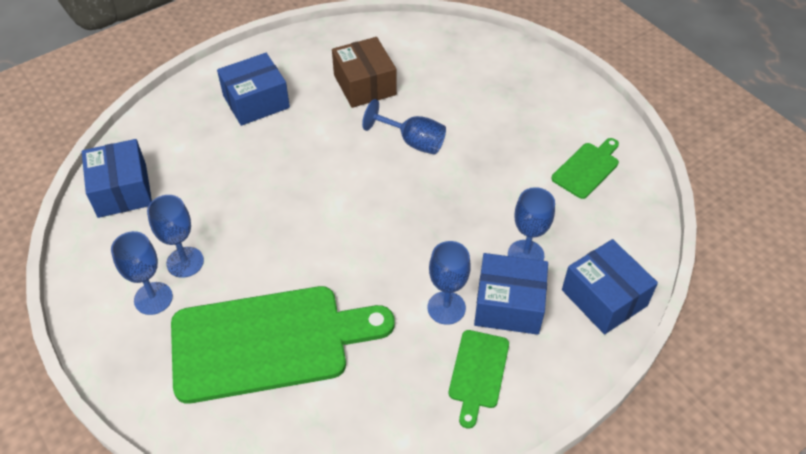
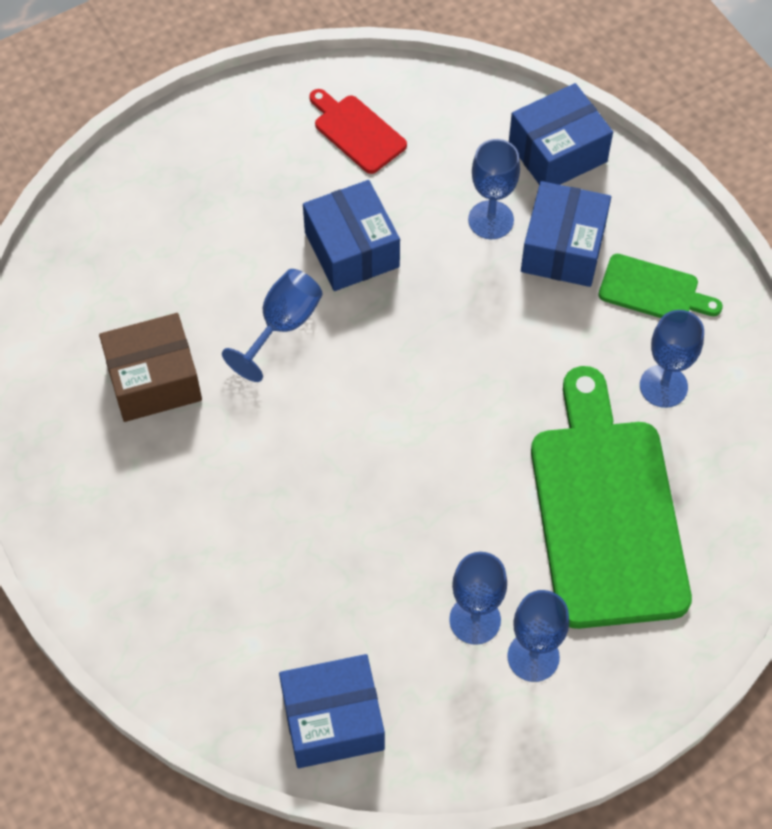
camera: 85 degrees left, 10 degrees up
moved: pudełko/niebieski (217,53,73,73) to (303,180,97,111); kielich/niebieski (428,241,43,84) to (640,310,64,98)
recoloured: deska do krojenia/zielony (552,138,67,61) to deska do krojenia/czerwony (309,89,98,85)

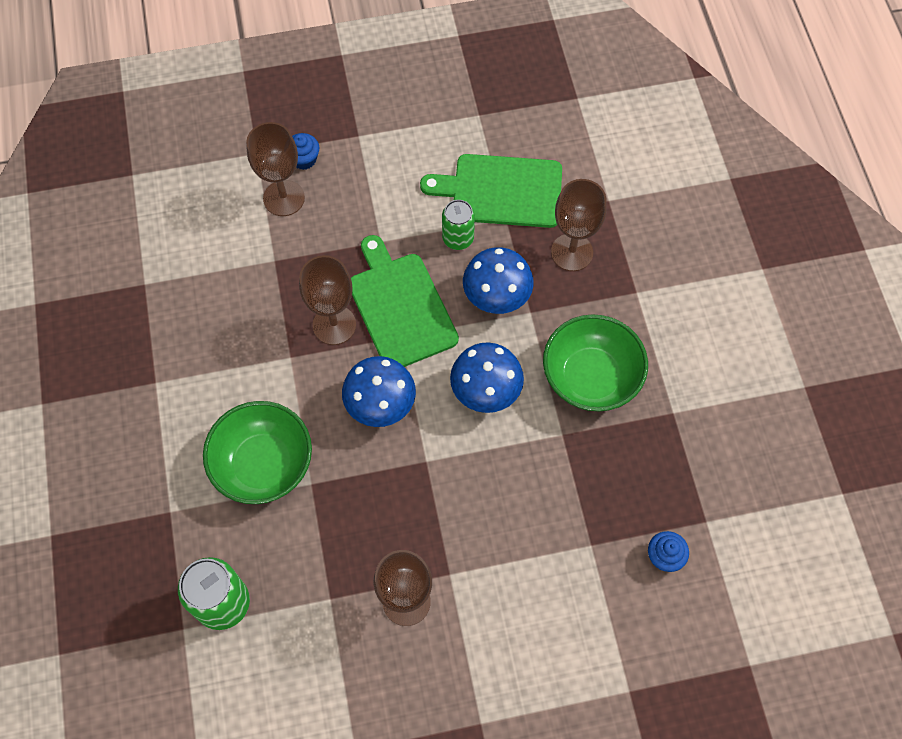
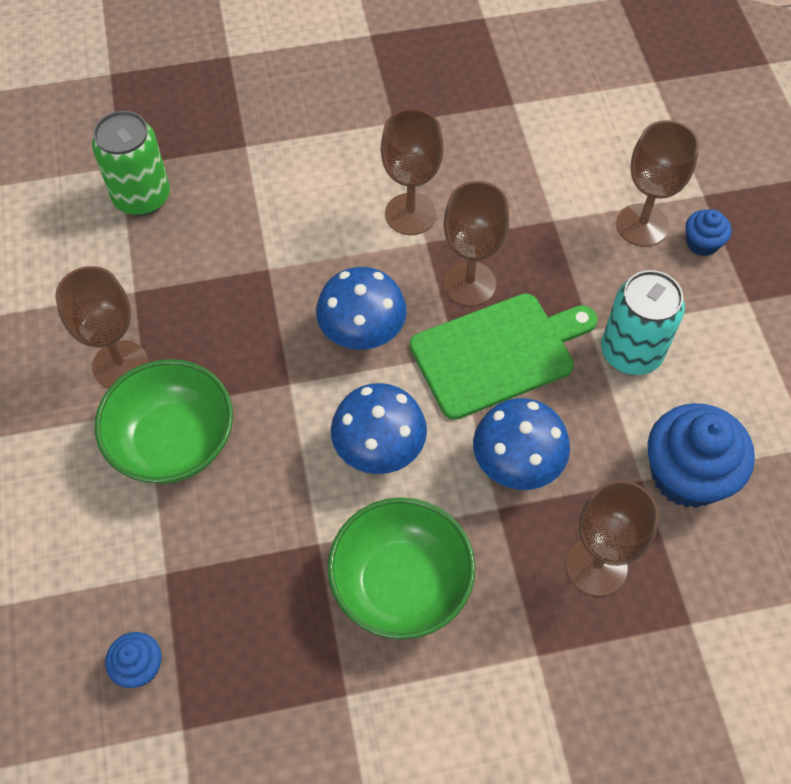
camera: 90 degrees right, 5 degrees down
removed: puszka/zielony (442,200,33,50)
added: kielich/brązowy (381,109,63,126); puszka/turkusowy (601,270,84,105)
moved: miska/zielony (203,401,109,103) to (95,359,138,125)
replaced: deska do krojenia/zielony (420,154,142,74) to muffinka/niebieski (648,403,107,105)

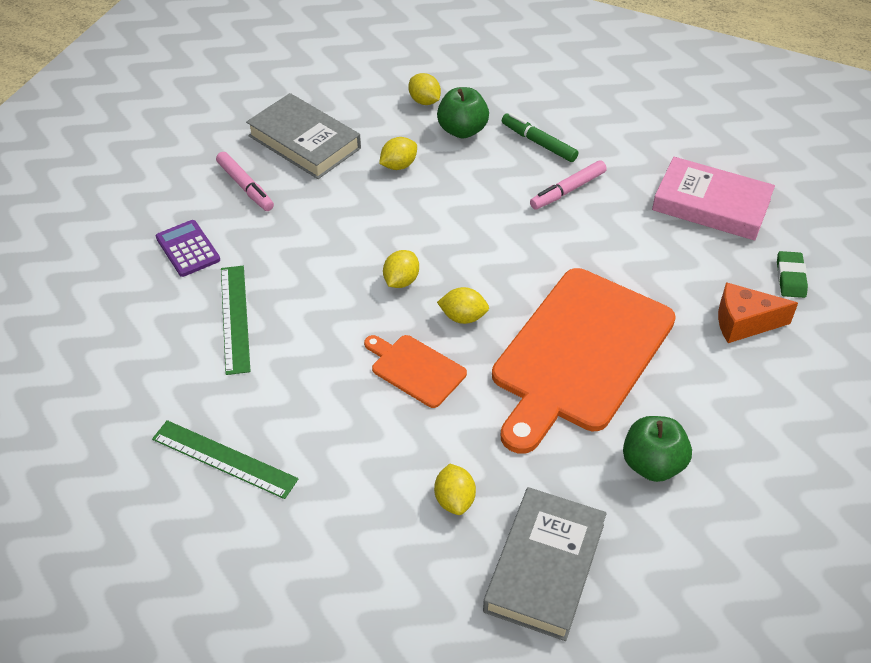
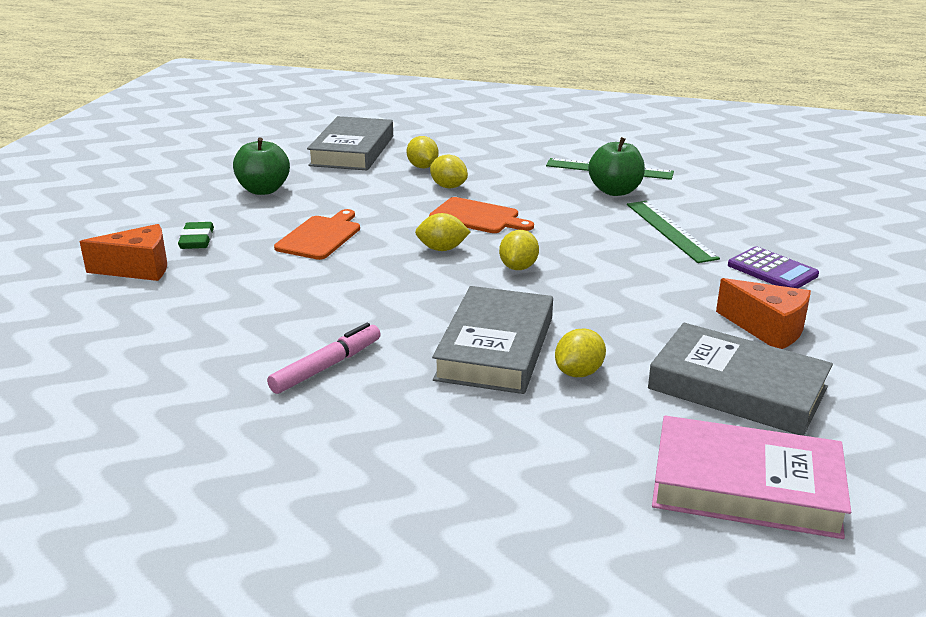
camera: 170 degrees right, 20 degrees down
removed: flamaster/zielony (502,113,76,49)
added: książka/szary (432,286,121,108)
moved: cytryna/żółty (408,73,33,32) to (430,155,38,33); jabłko/zielony (437,87,52,51) to (588,137,57,59); książka/różowy (652,157,123,84) to (652,416,199,123); gumka do mazania/zielony (777,251,31,47) to (178,222,36,27)
replaced: flamaster/różowy (216,152,58,59) to ser/pomarańczowy (716,278,95,71)
resized: deska do krojenia/pomarańczowy (492,268,184,186) = (274,209,86,51) x0.46

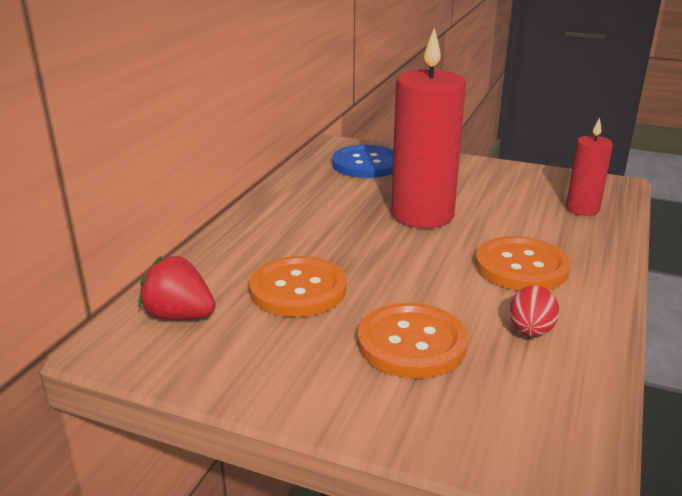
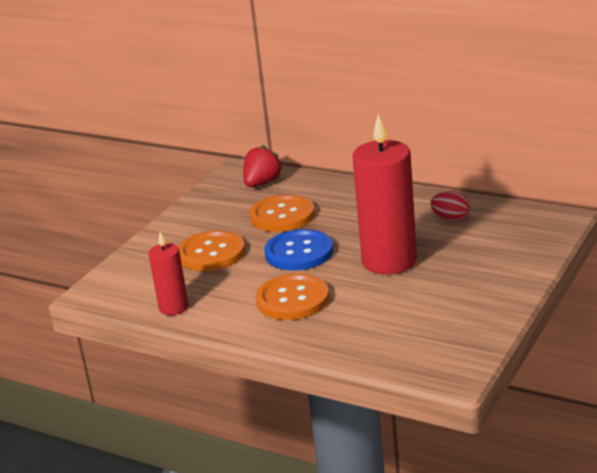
camera: 100 degrees right, 0 degrees up
moved: świeca/czerwony (566,118,47,98) to (148,232,41,83); guzik/niebieski (332,145,62,33) to (264,229,69,42); jajko/czerwony (510,285,49,52) to (430,191,40,30)

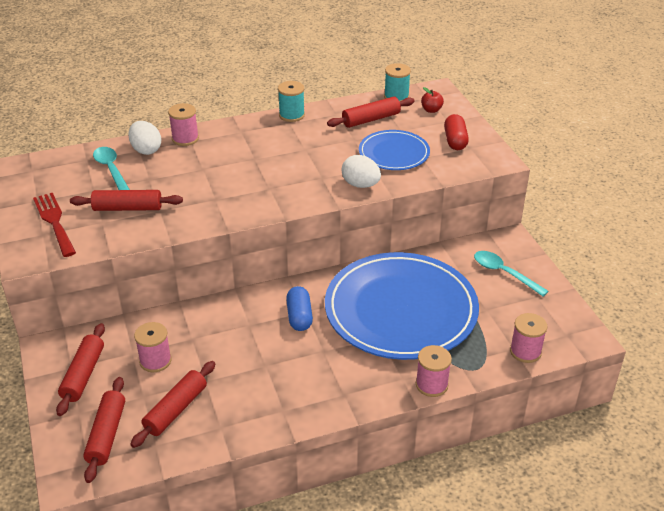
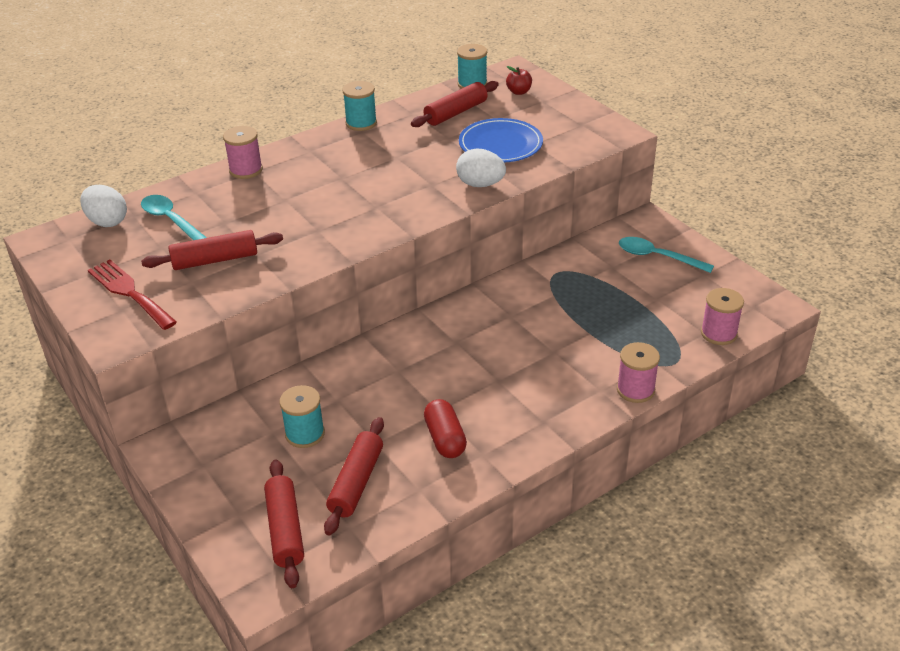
camera: 15 degrees left, 0 degrees up
removed: talerz/niebieski (325,252,154,108); kapsułka/niebieski (286,286,27,45); wałek do ciasta/czerwony (56,323,49,93)
moved: kapsułka/czerwony (444,114,25,36) to (424,399,43,59); jajko/biały (128,121,33,34) to (80,185,47,42)
recoloured: szpulka/różowy (134,322,38,50) to szpulka/turkusowy (280,385,45,63)

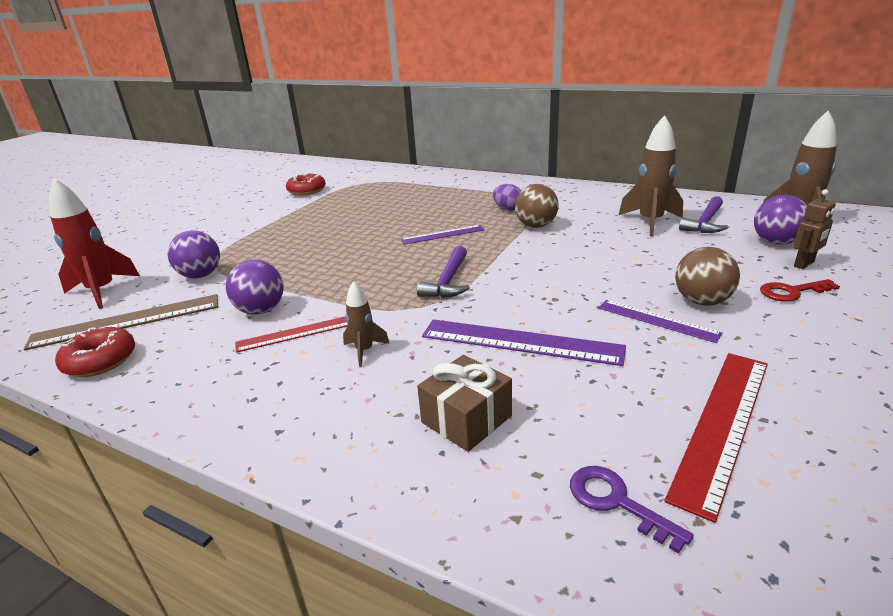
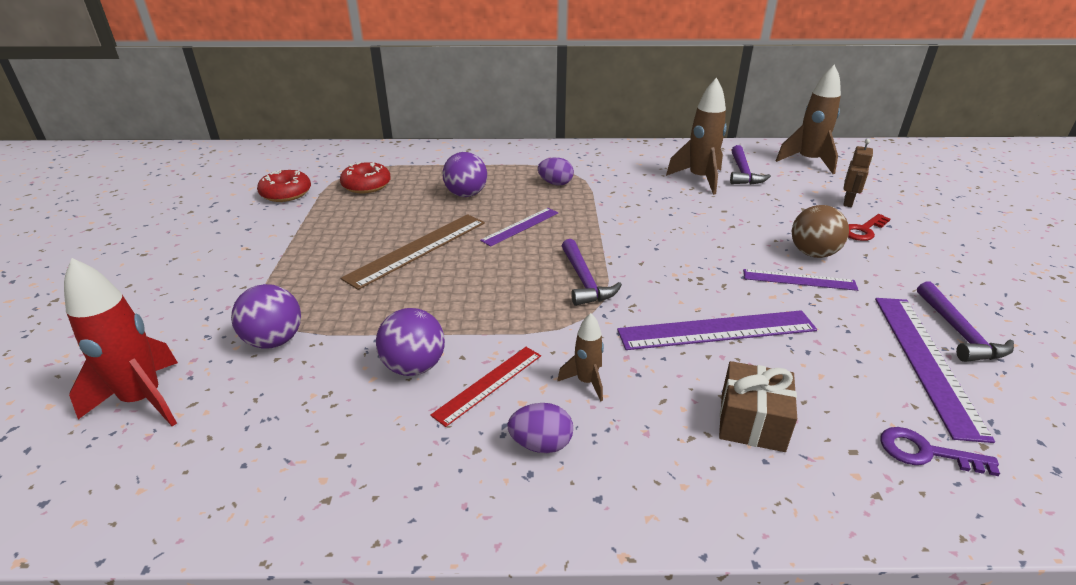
camera: 30 degrees left, 5 degrees up
removed: piłka/brązowy (515,184,44,44)
added: młotek/fioletowy (917,281,97,81); jajko/fioletowy (507,403,66,50)
moved: piłka/fioletowy (754,195,53,50) to (442,152,45,45); linijka/brązowy (24,294,194,56) to (341,214,144,76); donut/czerwony (55,326,80,51) to (340,162,51,31)
recoloured: linijka/czerwony (664,353,104,170) to linijka/fioletowy (875,298,120,145)

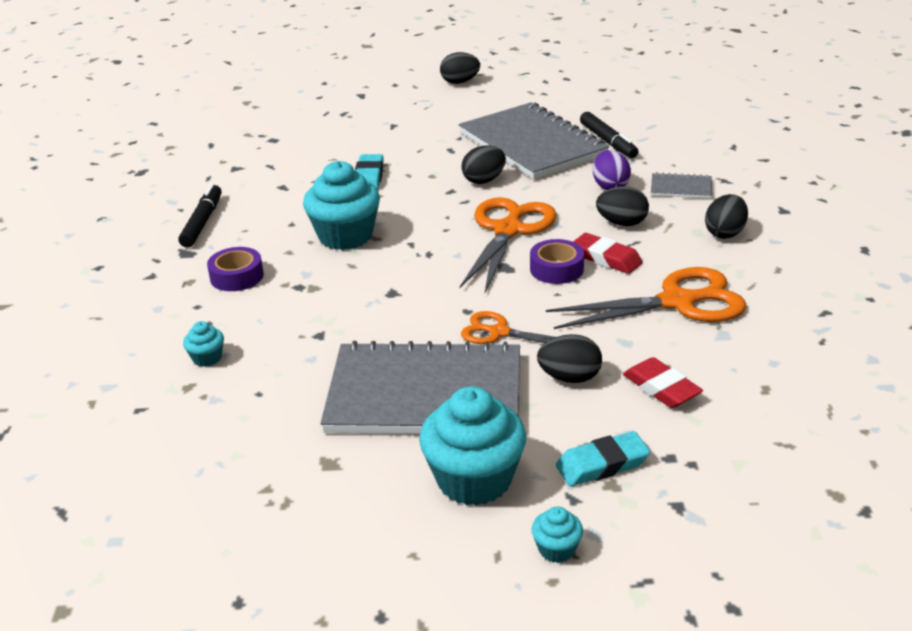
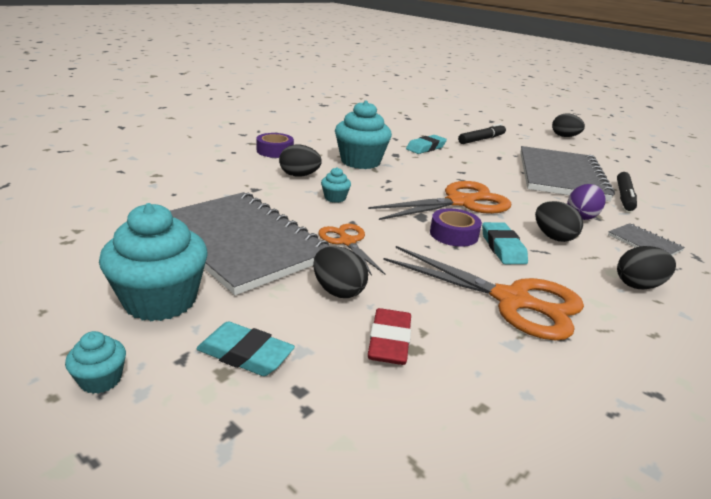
camera: 40 degrees right, 5 degrees down
moved: jajko/czarny (461,145,45,39) to (279,144,43,33); flamaster/czarny (178,184,44,64) to (458,124,48,20); muffinka/turkusowy (183,321,41,46) to (321,167,30,36)
recoloured: gumka do mazania/czerwony (573,233,69,41) to gumka do mazania/turkusowy (482,222,46,42)

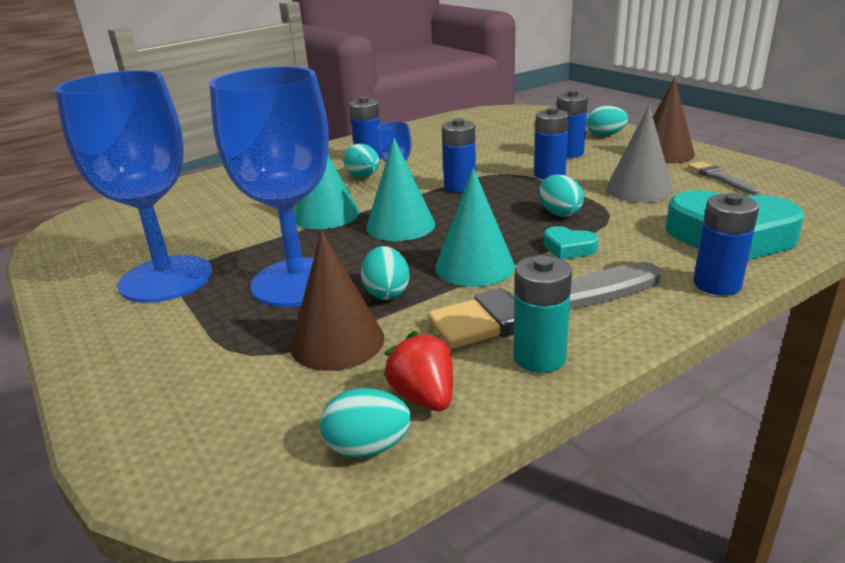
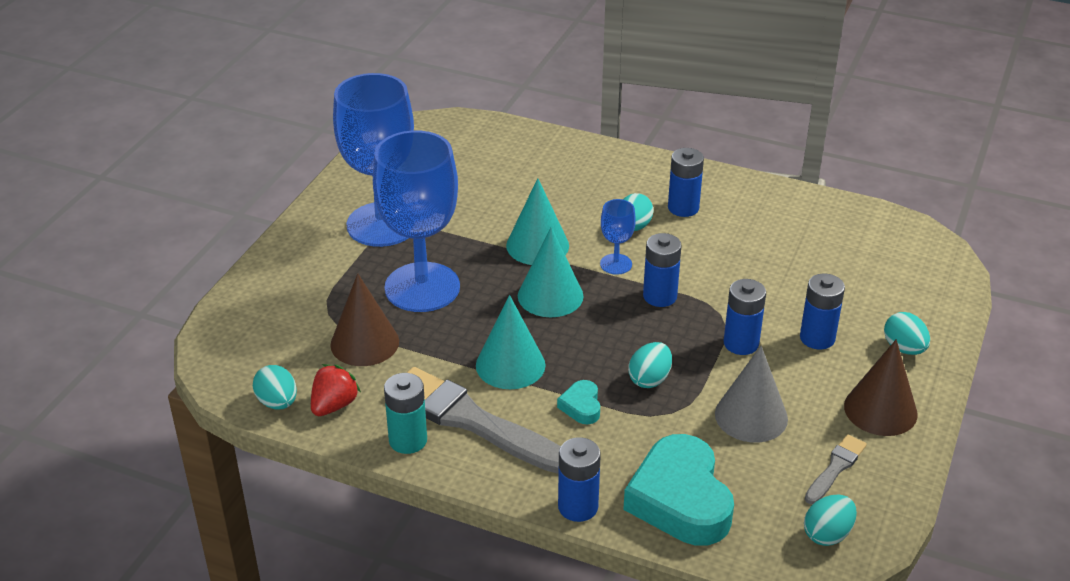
camera: 55 degrees right, 10 degrees up
moved: jajko/turkusowy (361,246,49,54) to (804,495,53,51)

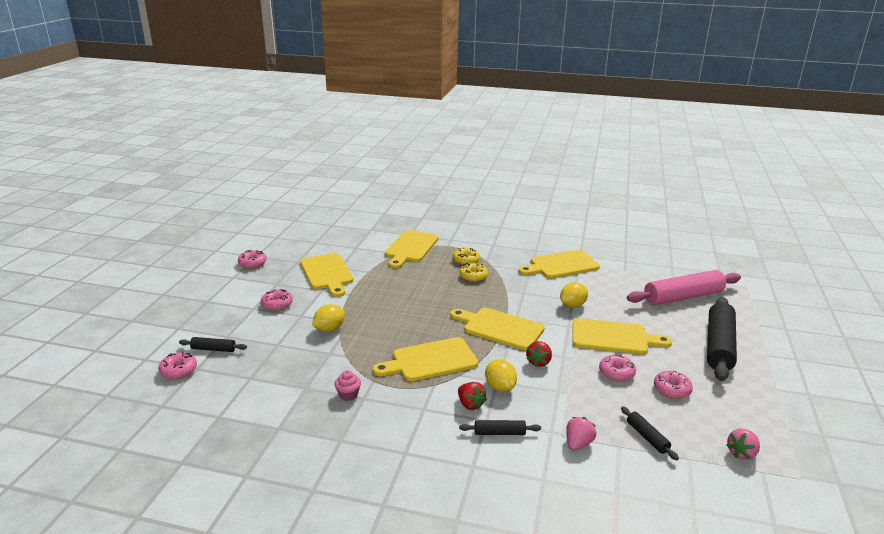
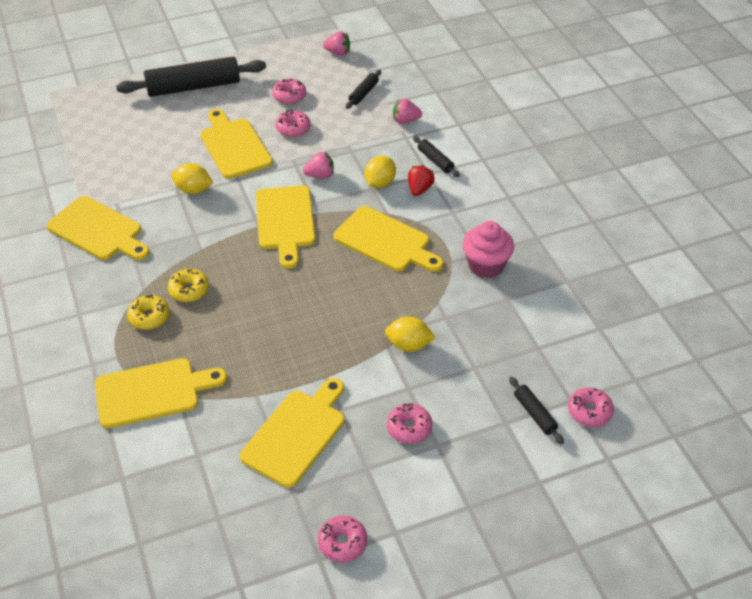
camera: 125 degrees left, 20 degrees up
removed: wałek do ciasta/różowy (627,270,114,35)
recoloured: truskawka/czerwony (526,341,26,26) to truskawka/różowy (303,152,31,26)
resized: muffinka/różowy (335,370,26,31) = (462,221,52,57) x1.84

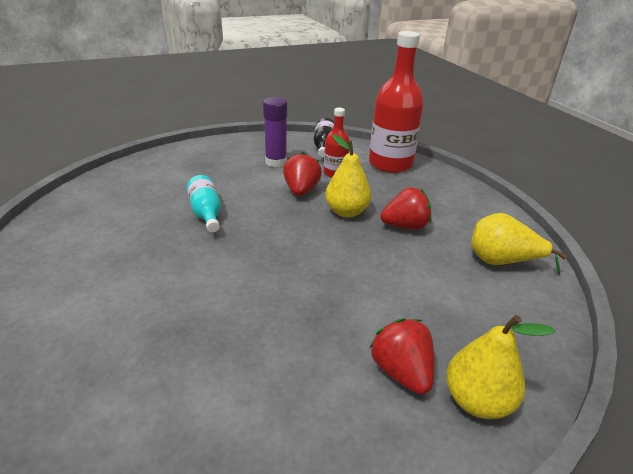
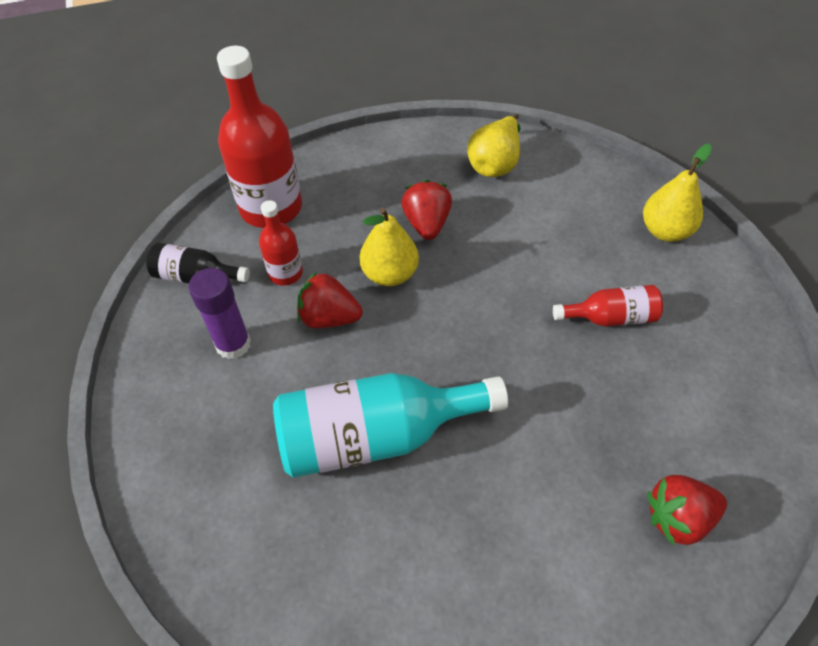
camera: 80 degrees left, 20 degrees up
added: butelka/czerwony (553,285,110,42)
moved: truskawka/czerwony (369,318,65,77) to (648,475,79,70)
resized: butelka/turkusowy (187,175,34,58) = (273,373,235,105) x1.94

